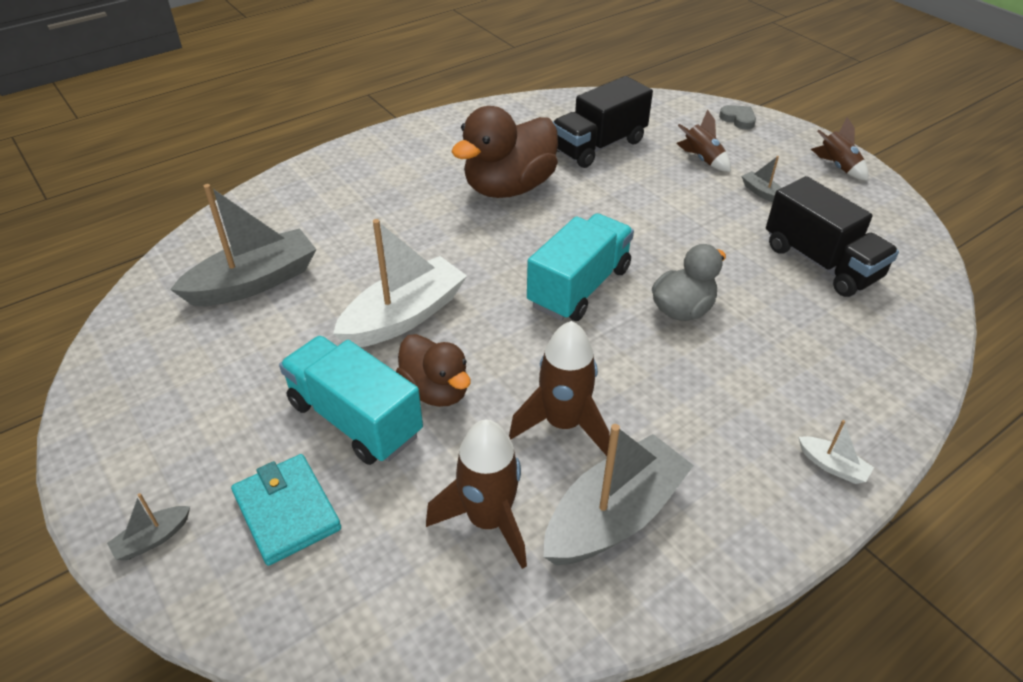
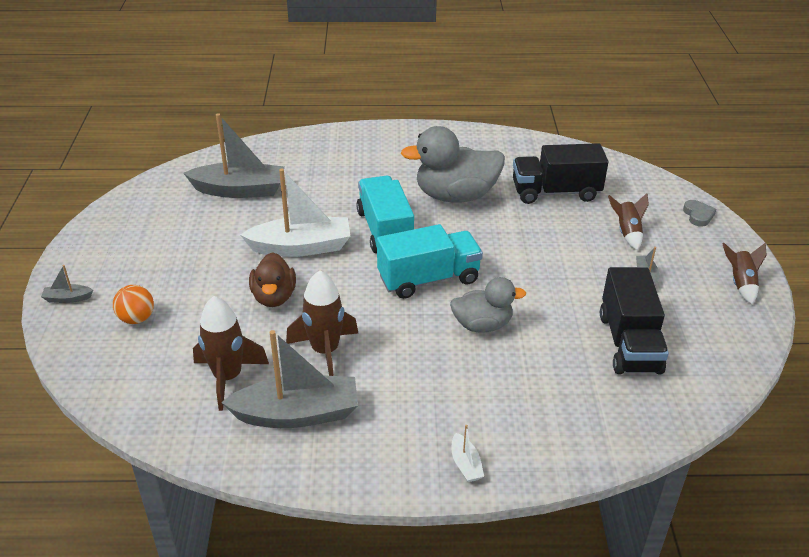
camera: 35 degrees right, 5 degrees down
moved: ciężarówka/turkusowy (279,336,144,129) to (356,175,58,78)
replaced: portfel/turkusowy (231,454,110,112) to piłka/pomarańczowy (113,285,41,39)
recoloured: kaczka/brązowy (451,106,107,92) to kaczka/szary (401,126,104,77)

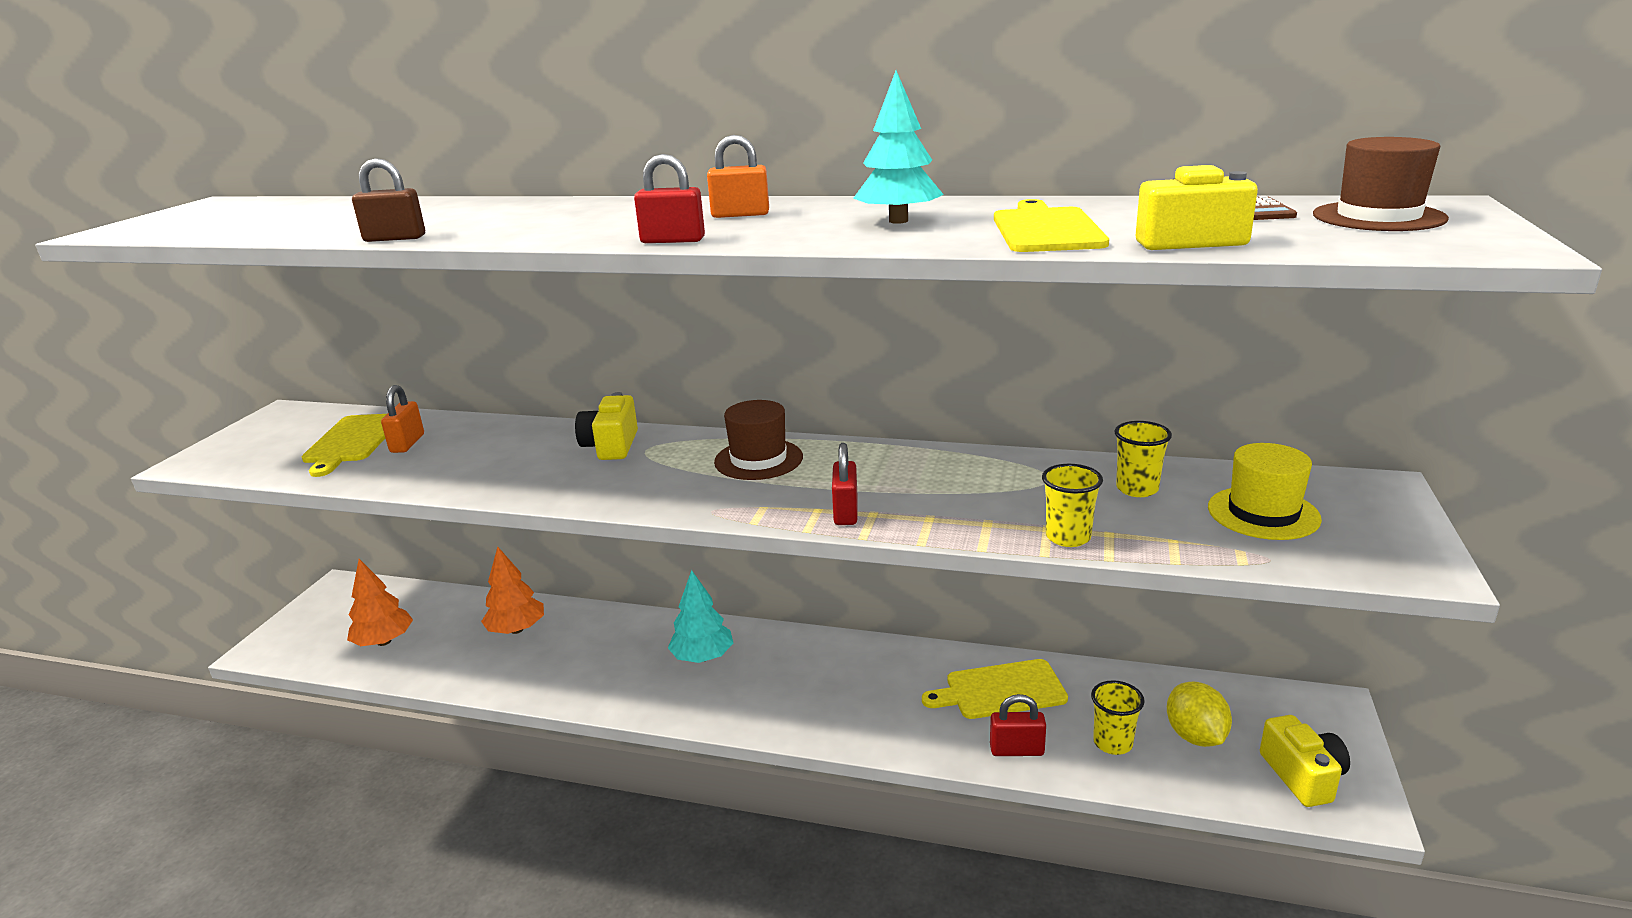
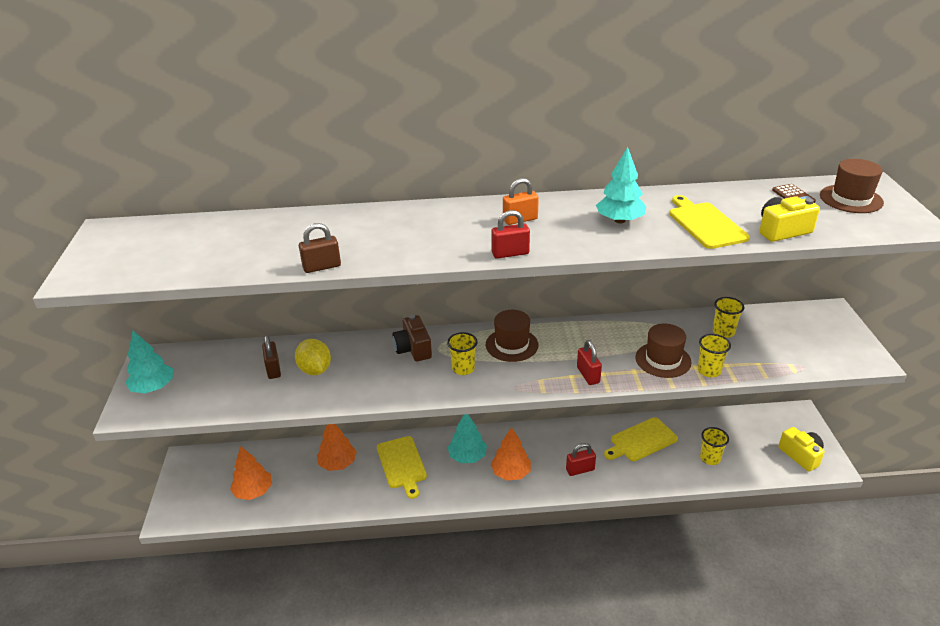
camera: 20 degrees left, 10 degrees up
removed: kapelusz/żółty (1208,443,114,97)
added: kapelusz/brązowy (635,323,56,55); drzewko/turkusowy (125,331,48,63); szklanka/żółty (447,332,31,43); drzewko/pomarańczowy (491,427,40,54)
moved: deska do krojenia/żółty (302,414,85,63) to (377,436,50,63); cytryna/żółty (1167,682,65,65) to (295,339,36,36); kłódka/czerwony (990,694,56,62) to (566,443,30,33)
recoloured: kłódka/pomarańczowy (381,385,43,68) to kłódka/brązowy (262,335,19,44); aparat fotograficzny/żółty (575,392,63,68) to aparat fotograficzny/brązowy (392,315,40,46)

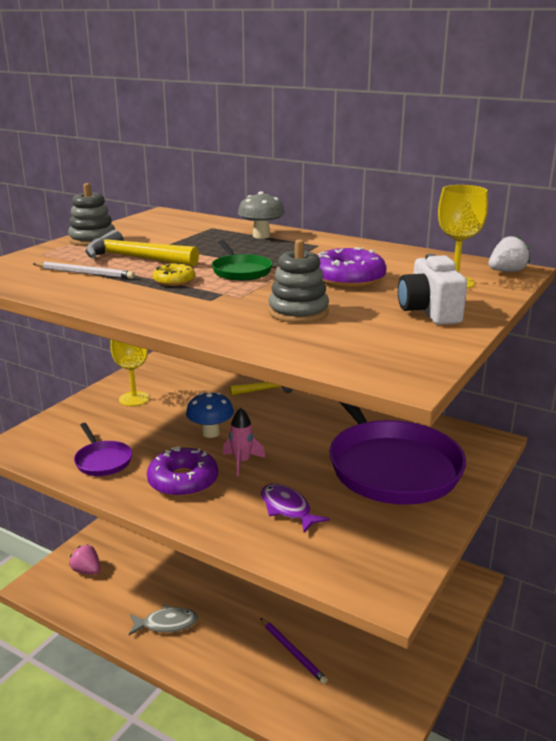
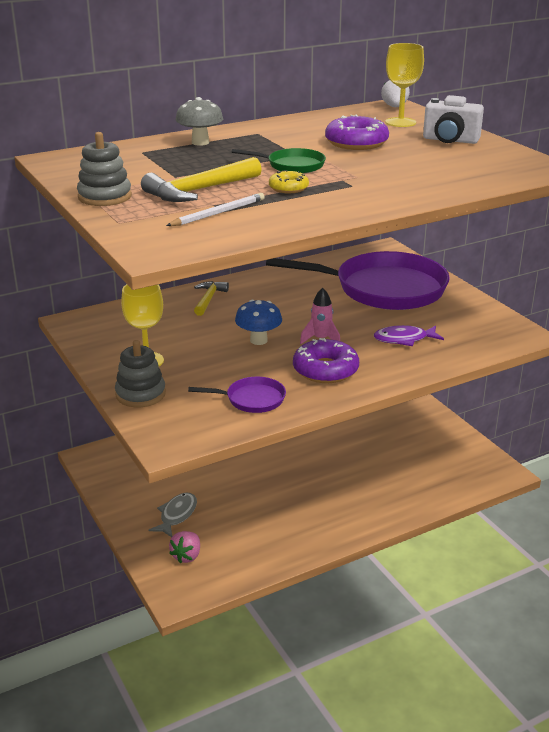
camera: 60 degrees left, 5 degrees up
removed: ołówek/fioletowy (260,618,68,66)
moved: zabawka nakładanka/szary (268,239,61,84) to (115,340,51,67); ryba/szary (129,605,69,31) to (148,493,49,44)
turned: truskawka/różowy (69,545,32,30) = (169,531,31,32) 45 degrees counterclockwise

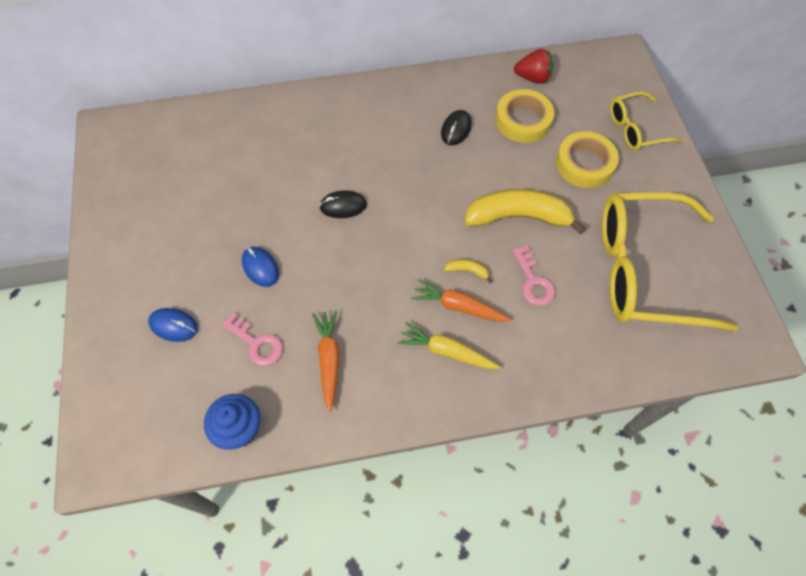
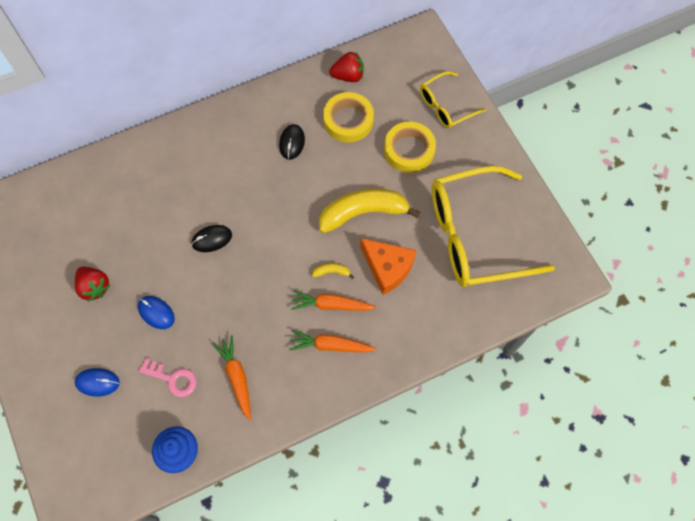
camera: 15 degrees left, 5 degrees up
added: truskawka/czerwony (75,267,35,35)
replaced: klucz/różowy (512,246,43,60) to ser/pomarańczowy (360,238,56,57)
recoloured: marchewka/żółty (398,322,103,47) to marchewka/pomarańczowy (289,330,87,22)

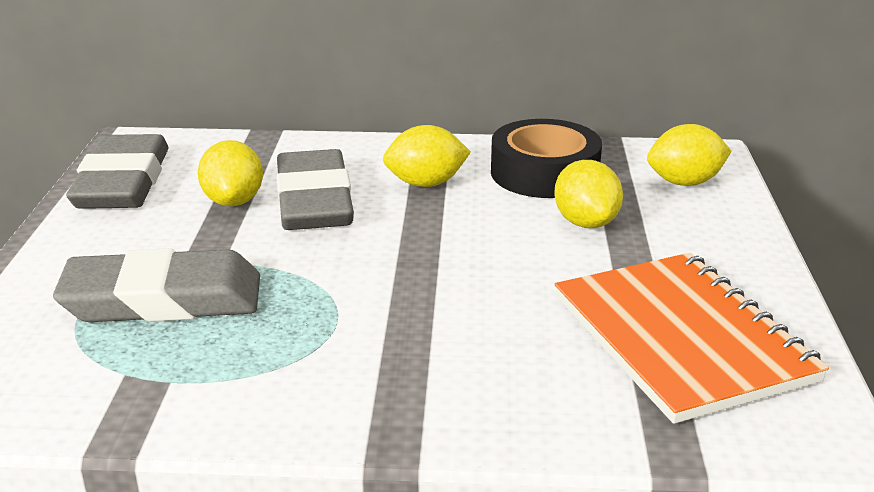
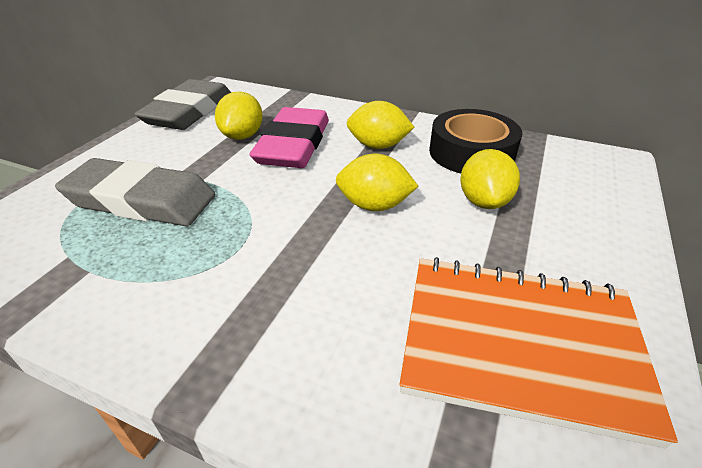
camera: 20 degrees right, 10 degrees up
moved: cytryna/żółty (647,124,85,62) to (336,154,82,57)
recoloured: gumka do mazania/szary (276,149,78,81) to gumka do mazania/różowy (249,107,80,61)
turned: zeszyt/pomarańczowy (555,253,274,171) = (399,257,279,191) 75 degrees counterclockwise

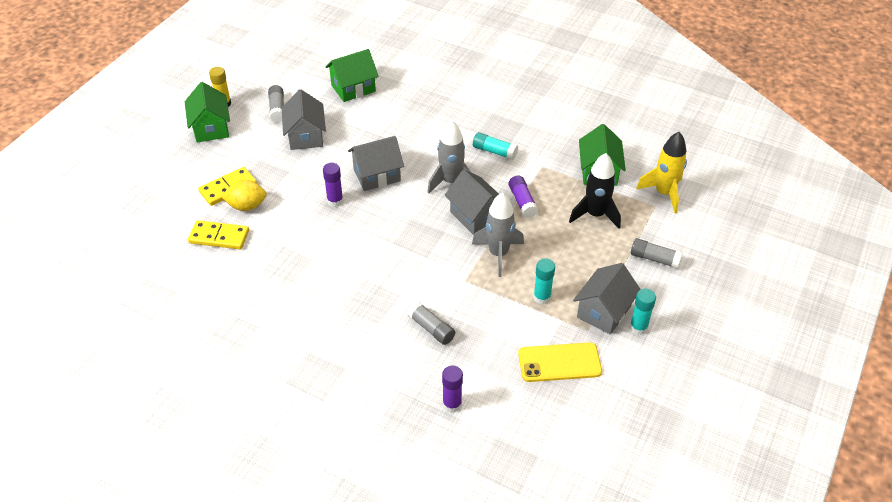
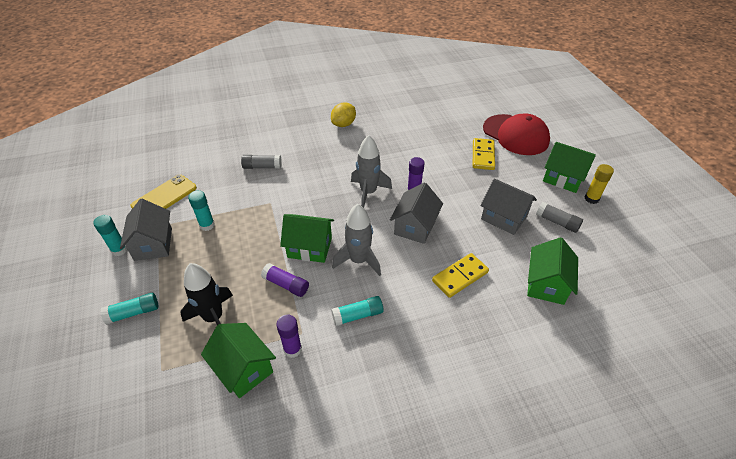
camera: 135 degrees right, 0 degrees up
removed: rakieta/żółty (636,132,51,81)
added: czapka/czerwony (483,113,67,42)
moved: cytryna/żółty (221,180,46,31) to (331,103,25,24); rakieta/szary (472,192,52,85) to (351,135,41,73); kostka domina/żółty (188,220,61,29) to (432,253,57,45); klej w sztyfcie/fioletowy (442,366,21,47) to (276,315,26,43)
recoloured: domek/szary (445,170,54,65) to domek/zielony (280,214,54,49); klej w sztyfcie/szary (631,238,52,31) to klej w sztyfcie/turkusowy (101,293,57,32)

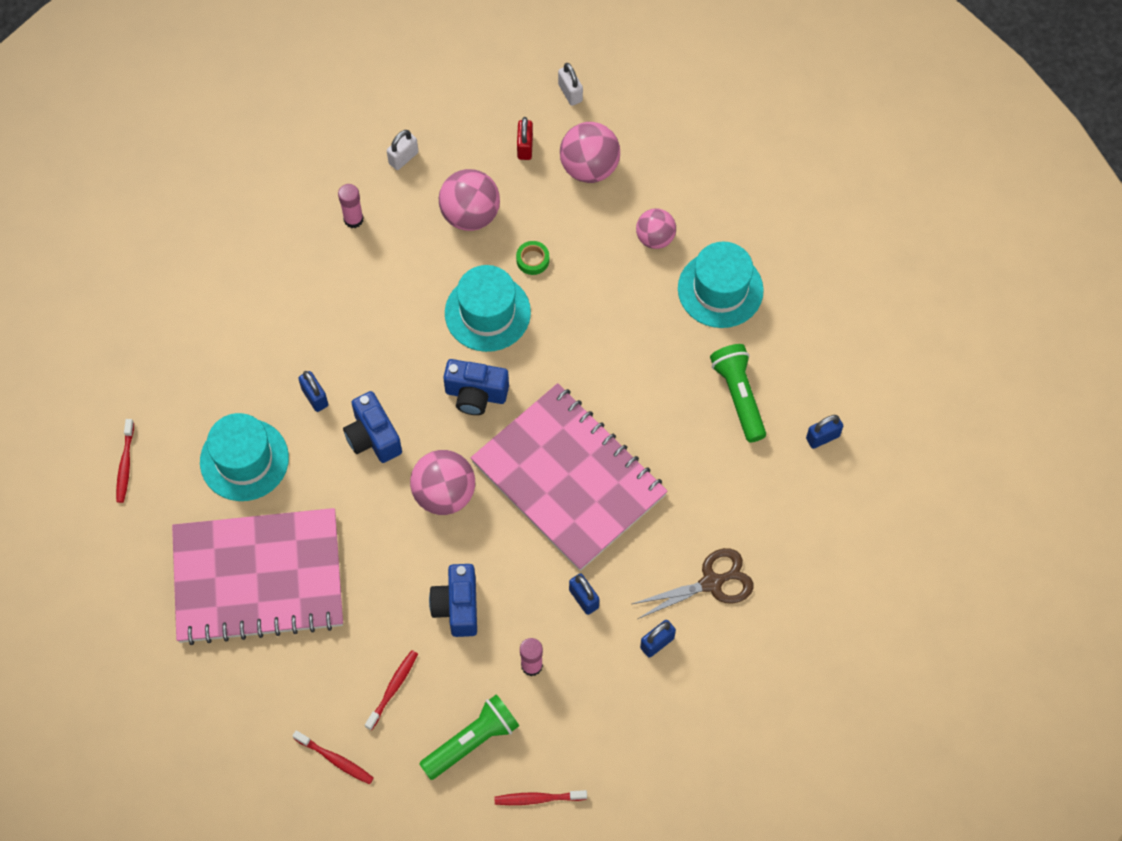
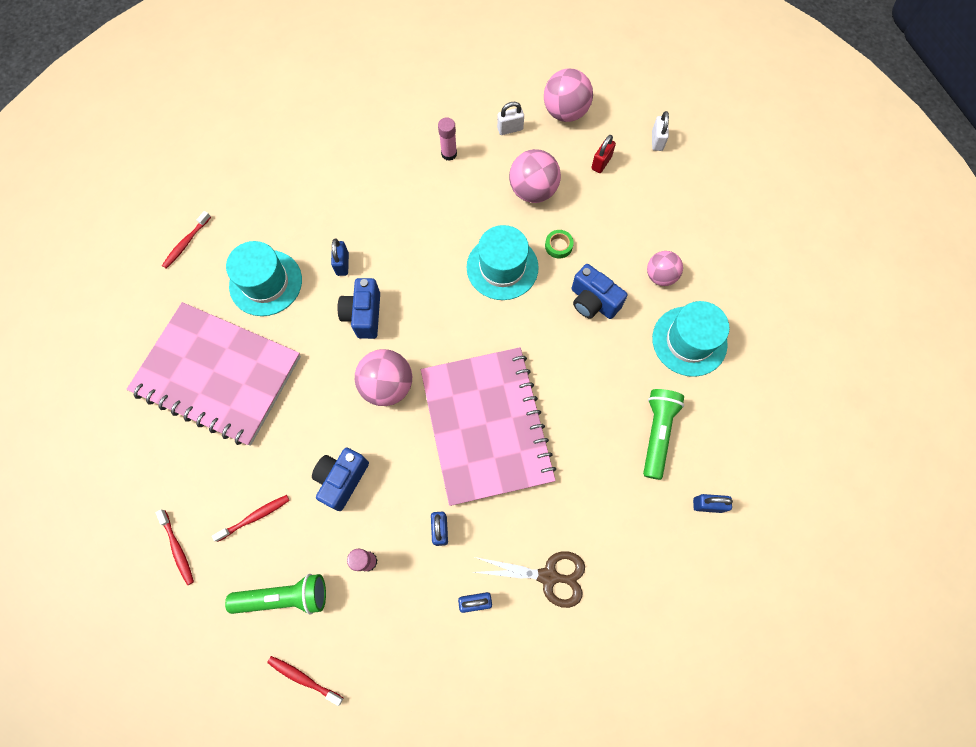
camera: 30 degrees right, 5 degrees up
moved: piłka/różowy (560,122,60,61) to (544,68,49,54); aparat fotograficzny/niebieski (443,359,66,56) to (571,264,57,55)

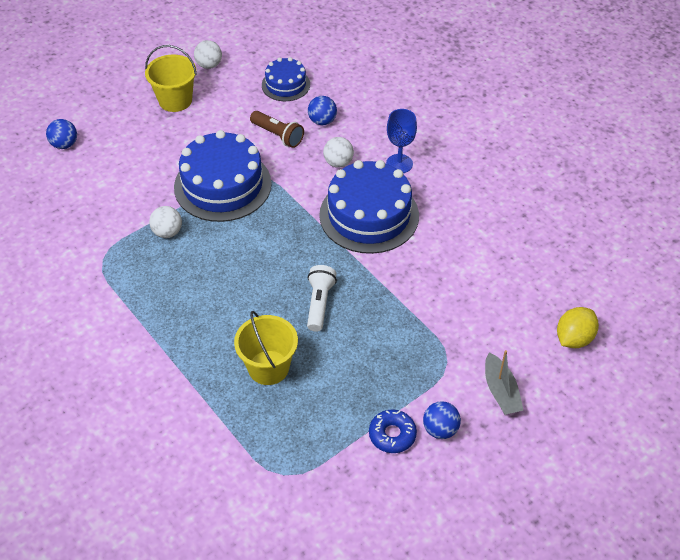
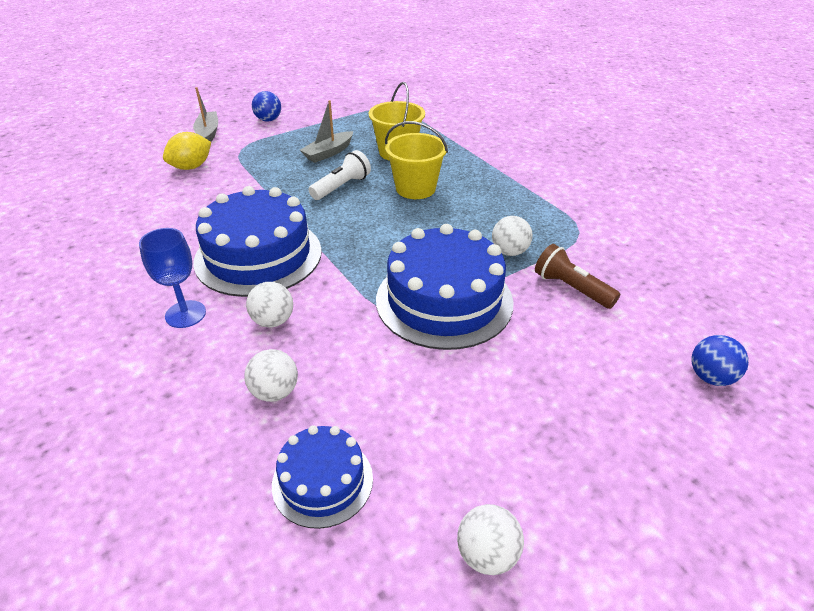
camera: 175 degrees left, 10 degrees down
removed: donut/niebieski (369,409,48,44)
added: łódka/szary (300,100,54,63)
moved: wiadro/żółty (145,45,52,67) to (385,121,63,78); latarka/brązowy (250,111,54,37) to (535,244,85,65); cytryna/żółty (557,307,42,41) to (163,132,48,38)
recoloured: piłka/niebieski (308,96,29,29) to piłka/biały (245,349,53,53)
turned: latarka/biały (307,265,30,67) = (309,150,62,50) 150 degrees counterclockwise

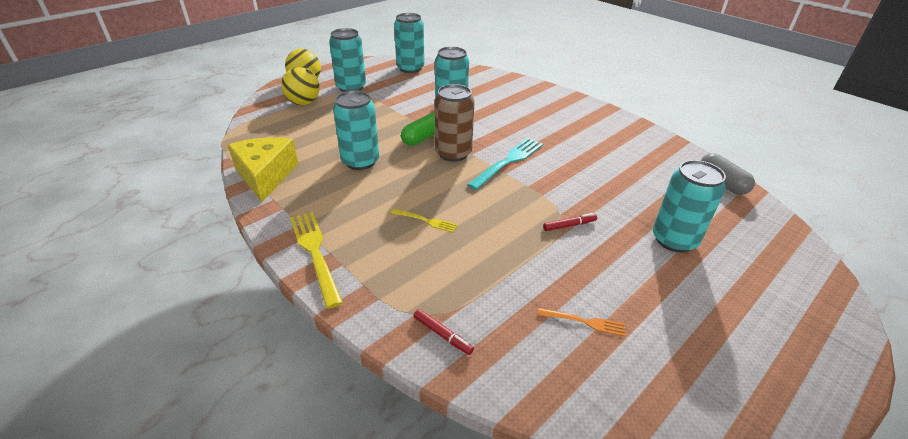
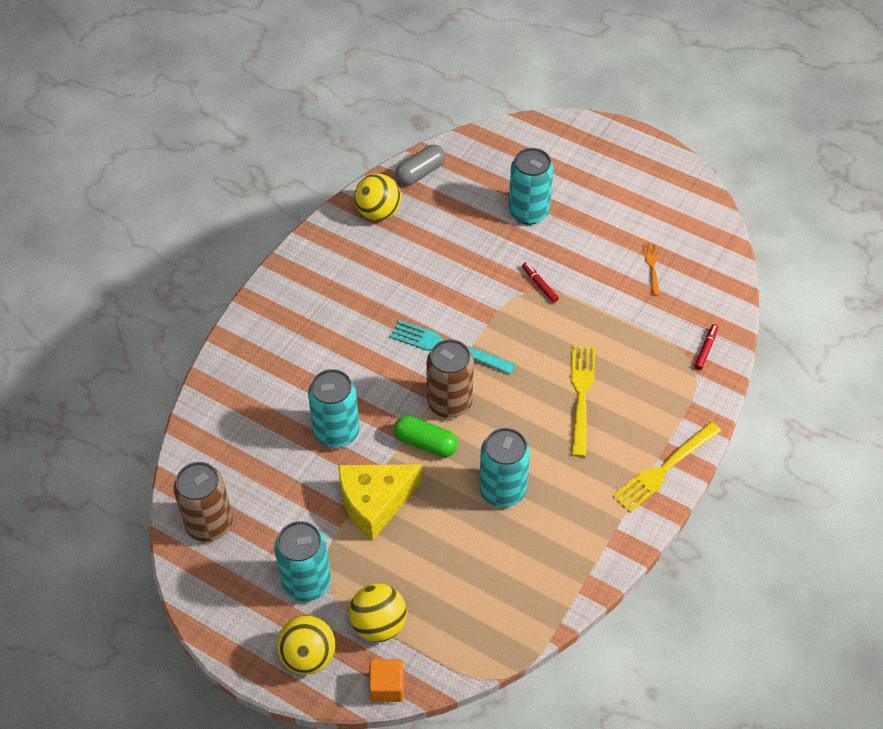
camera: 105 degrees left, 15 degrees up
added: piłka/żółty (354,174,47,47); sześcian/pomarańczowy (369,659,35,43)
moved: ser/żółty (228,137,70,65) to (338,464,84,77)
recoloured: puszka/turkusowy (394,13,31,60) to puszka/brązowy (174,462,59,80)
resized: widelec/żółty (391,209,67,24) = (571,346,24,111) x1.87

